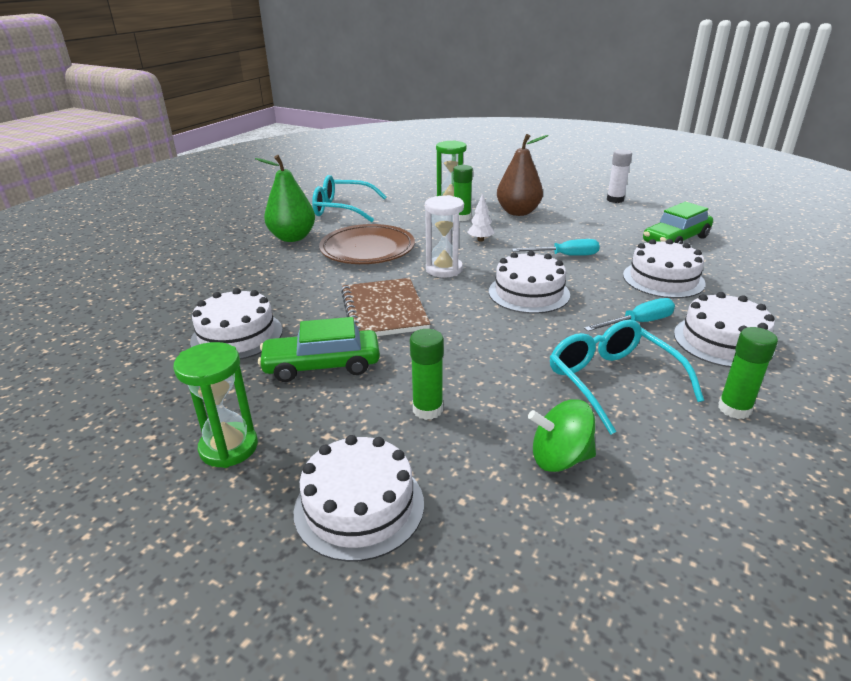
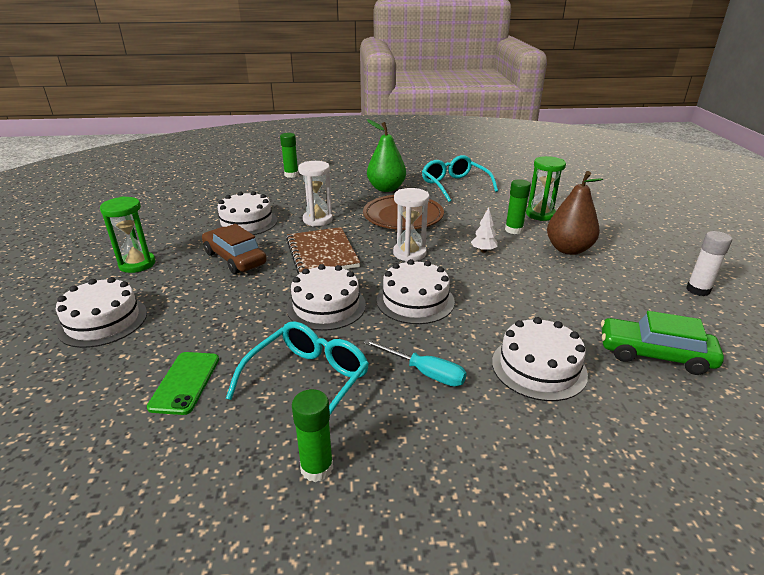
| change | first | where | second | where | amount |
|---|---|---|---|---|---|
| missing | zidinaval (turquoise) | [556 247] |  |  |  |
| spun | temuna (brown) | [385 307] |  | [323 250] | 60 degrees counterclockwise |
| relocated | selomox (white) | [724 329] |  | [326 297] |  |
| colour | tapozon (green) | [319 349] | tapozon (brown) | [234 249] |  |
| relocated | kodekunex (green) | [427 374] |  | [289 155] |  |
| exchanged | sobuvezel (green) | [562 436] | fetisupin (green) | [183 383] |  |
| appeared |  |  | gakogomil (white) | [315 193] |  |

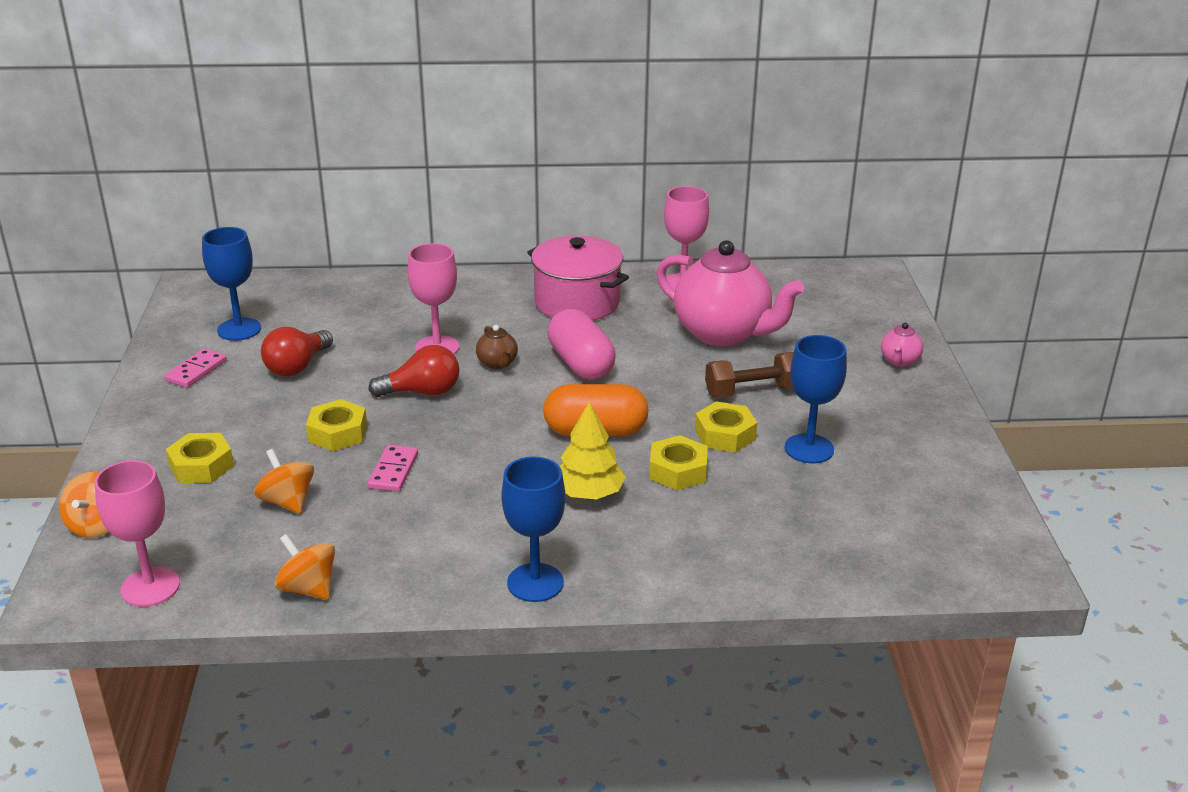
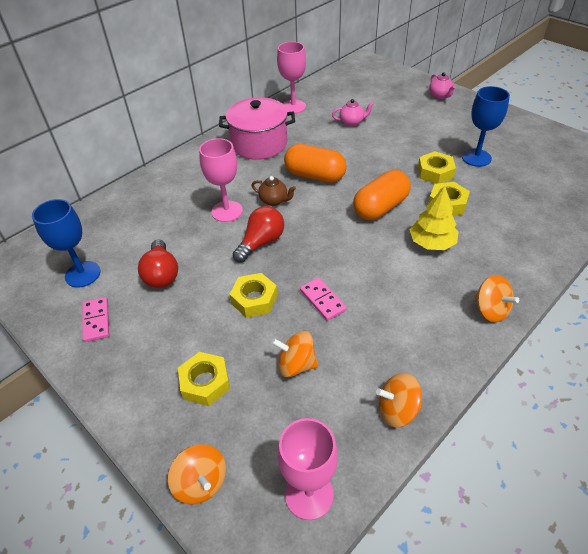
| change | first | where | second | where | amount |
|---|---|---|---|---|---|
| size | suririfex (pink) | [730 293] |  | [353 113] | x0.41 |
| colour | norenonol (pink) | [581 344] | norenonol (orange) | [315 163] |  |
| missing | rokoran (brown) | [749 375] |  |  |  |
| exchanged | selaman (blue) | [533 529] | sobuvezel (orange) | [496 298] |  |

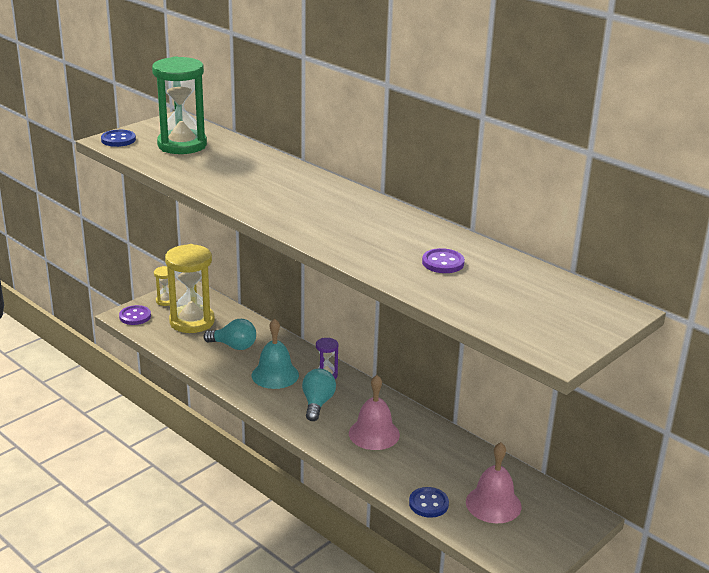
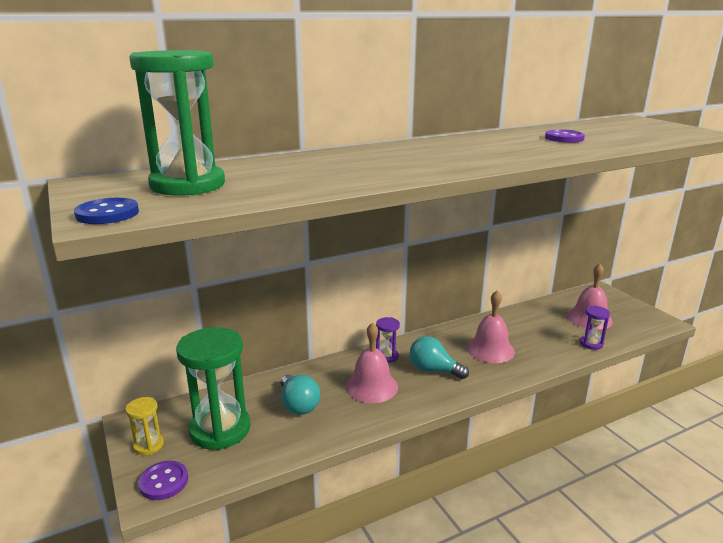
| change | first | where | second | where | amount |
|---|---|---|---|---|---|
| colour | gakogomil (yellow) | [190 288] | gakogomil (green) | [213 388] |  |
| colour | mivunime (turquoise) | [275 353] | mivunime (pink) | [372 362] |  |
| spun | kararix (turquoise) | [229 334] |  | [300 395] | 120 degrees clockwise |
| exchanged | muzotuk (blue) | [429 502] | gakogomil (purple) | [595 328] |  |

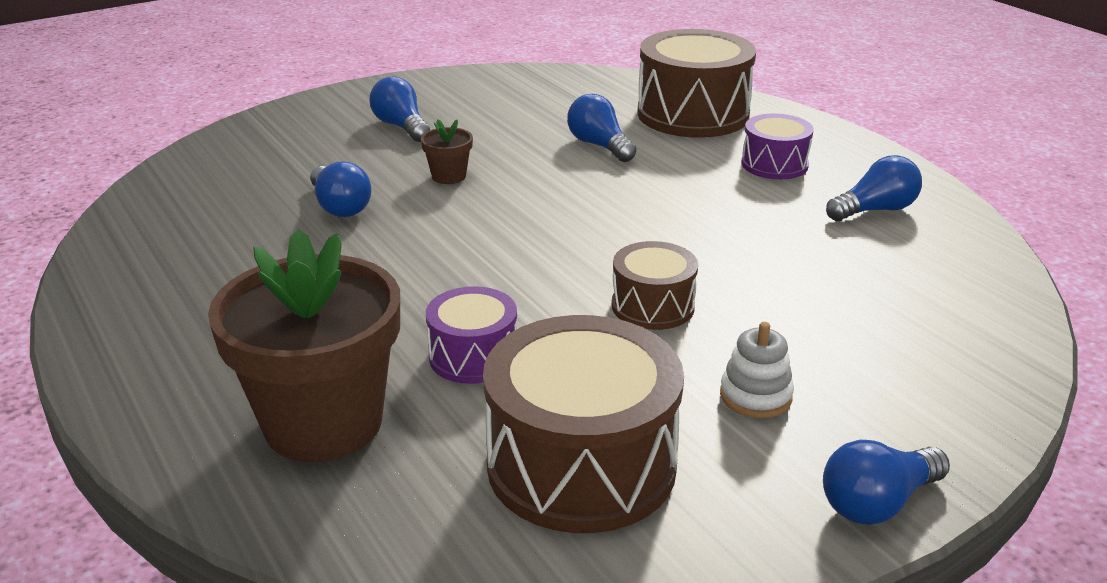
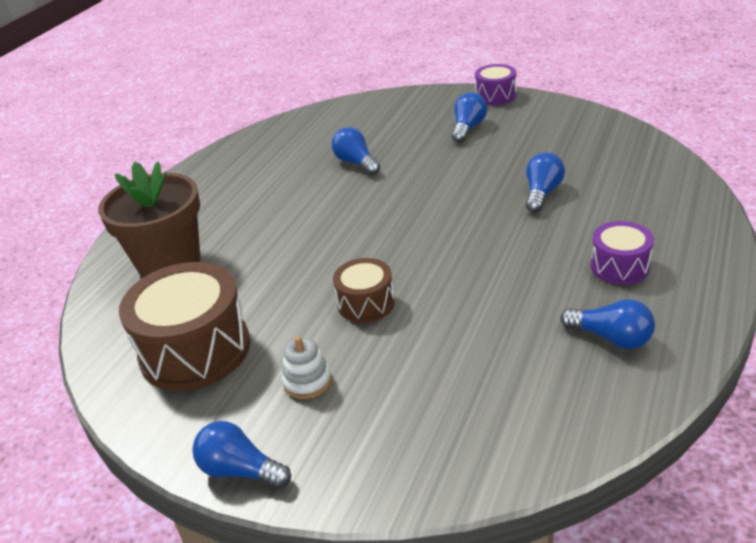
| change | first | where | second | where | amount |
|---|---|---|---|---|---|
| missing | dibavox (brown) | [696 83] |  |  |  |
| missing | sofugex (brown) | [447 151] |  |  |  |
| spun | kararix (blue) | [340 189] |  | [356 151] | 120 degrees clockwise |
| relocated | dibavox (purple) | [471 335] |  | [495 84] |  |

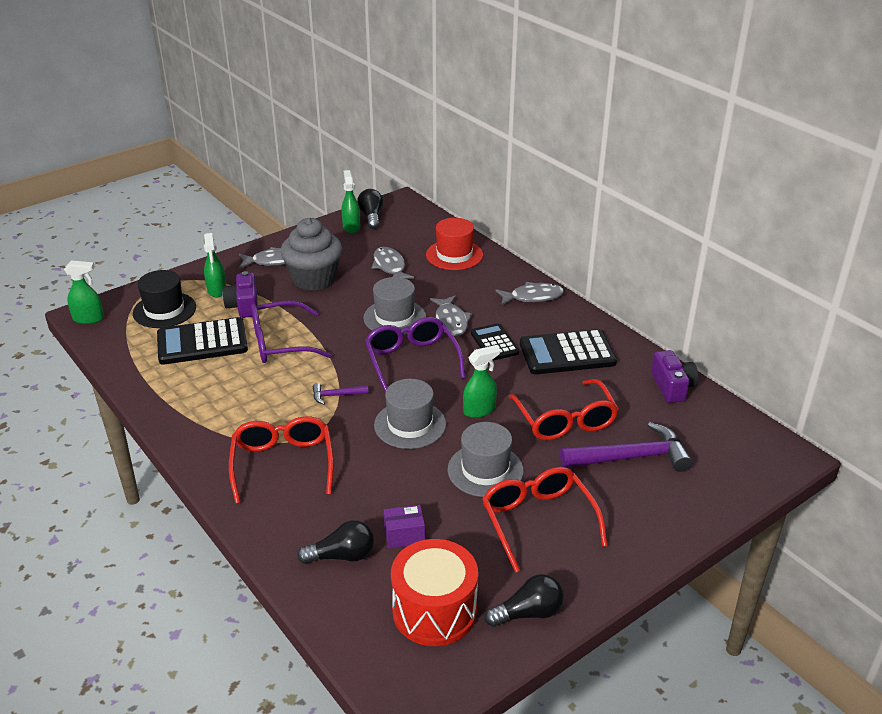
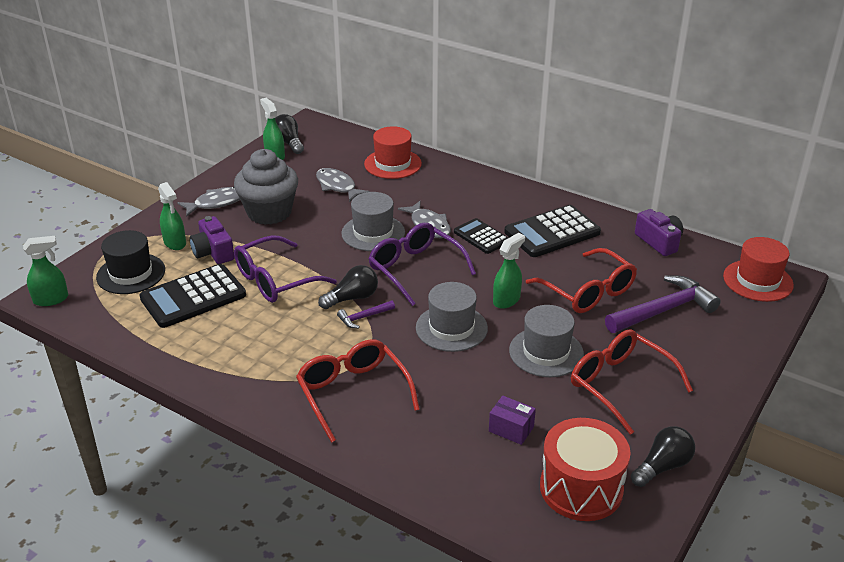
| change | first | where | second | where | amount |
|---|---|---|---|---|---|
| missing | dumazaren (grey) | [529 294] |  |  |  |
| spun | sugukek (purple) | [404 527] |  | [512 420] | 60 degrees clockwise |
| relocated | kararix (black) | [335 542] |  | [348 287] |  |
| appeared |  |  | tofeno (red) | [758 269] |  |

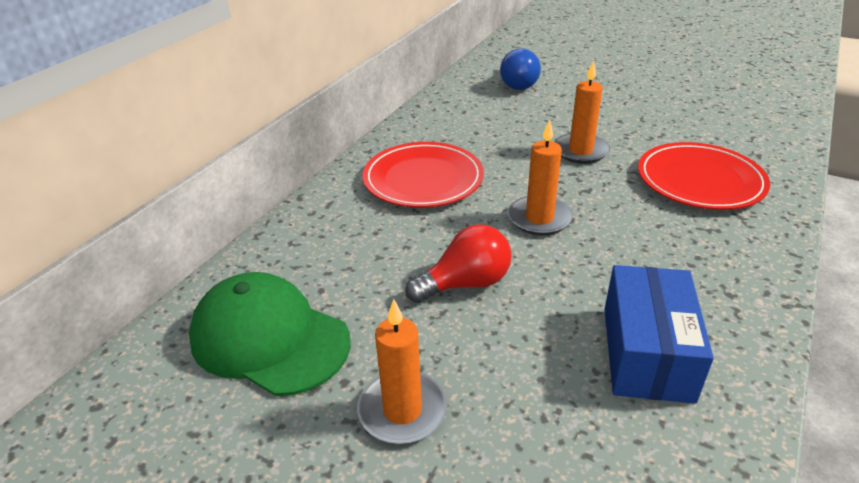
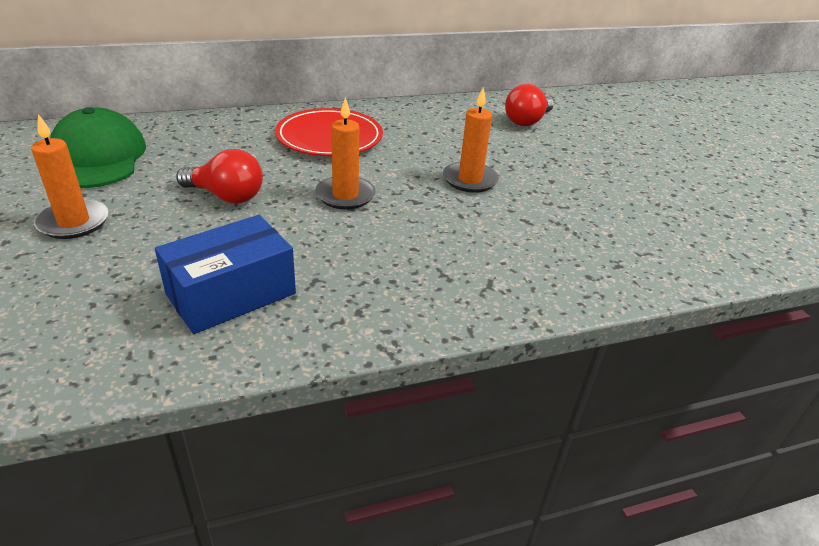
| change | first | where | second | where | amount |
|---|---|---|---|---|---|
| colour | kararix (blue) | [520 69] | kararix (red) | [529 105] |  |
| missing | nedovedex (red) | [704 176] |  |  |  |

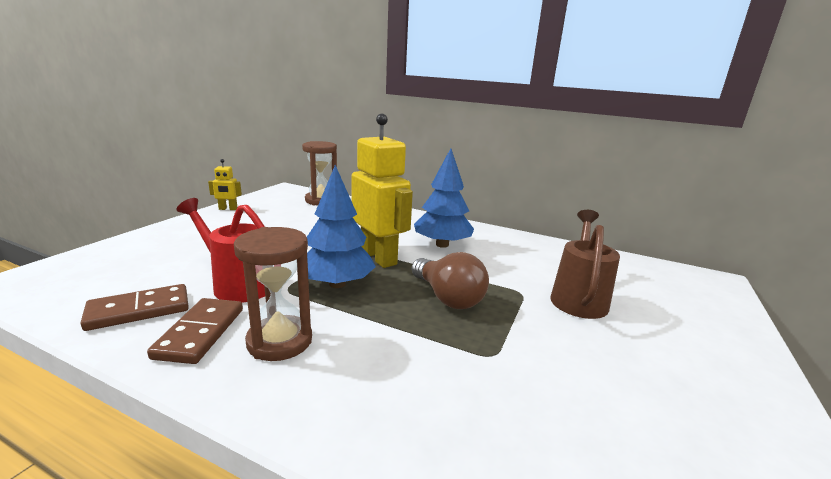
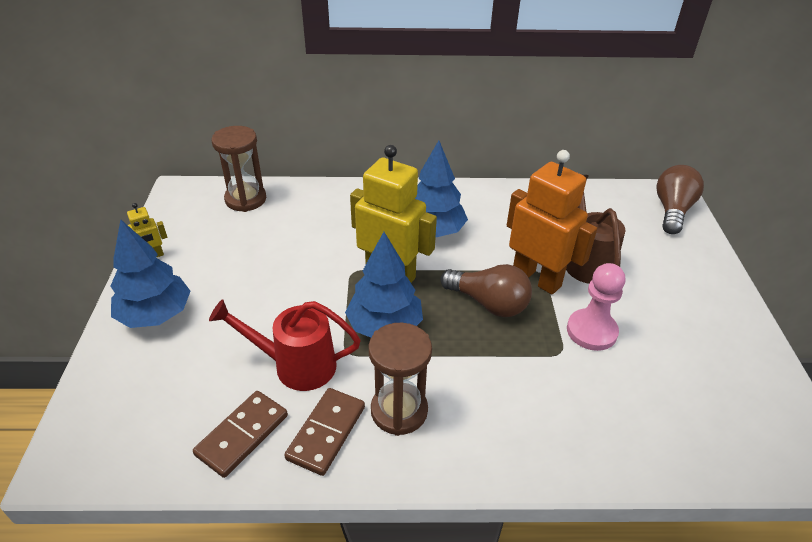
| change | first | where | second | where | amount |
|---|---|---|---|---|---|
| spun | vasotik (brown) | [195 331] |  | [324 432] | 45 degrees clockwise |
| appeared |  |  | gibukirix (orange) | [552 222] |  |
| appeared |  |  | kararix (brown) | [680 199] |  |
| appeared |  |  | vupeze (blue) | [151 273] |  |
| appeared |  |  | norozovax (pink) | [596 307] |  |

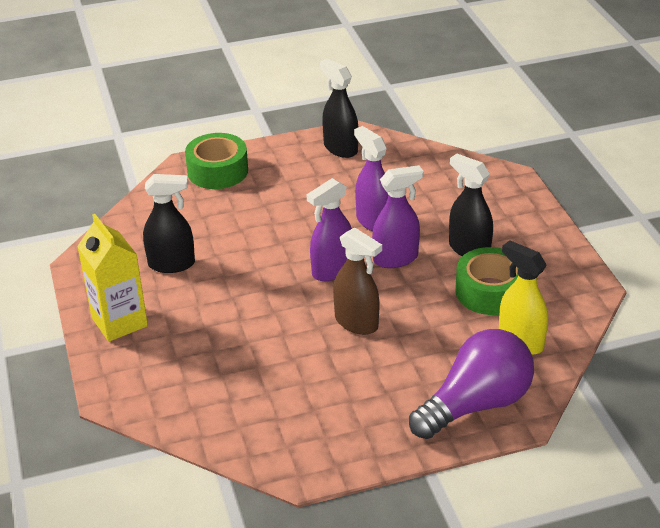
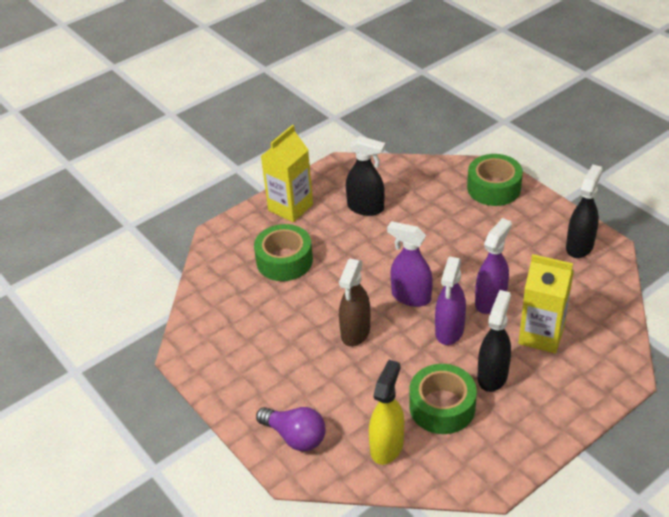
| change | first | where | second | where | amount |
|---|---|---|---|---|---|
| spun | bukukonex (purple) | [398 216] |  | [450 301] | 60 degrees clockwise |
| spun | bukukonex (black) | [169 223] |  | [365 176] | 45 degrees counterclockwise |
| size | kararix (purple) | [471 384] |  | [291 429] | x0.64 |
| appeared |  |  | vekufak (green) | [283 252] |  |
| appeared |  |  | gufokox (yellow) | [546 304] |  |

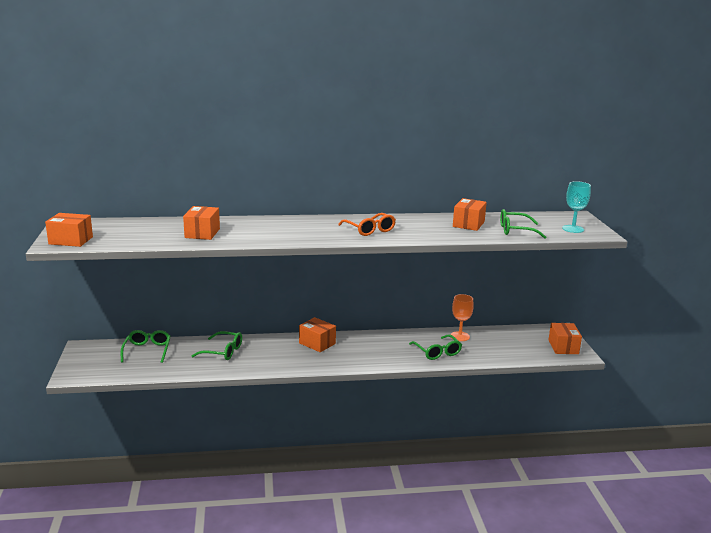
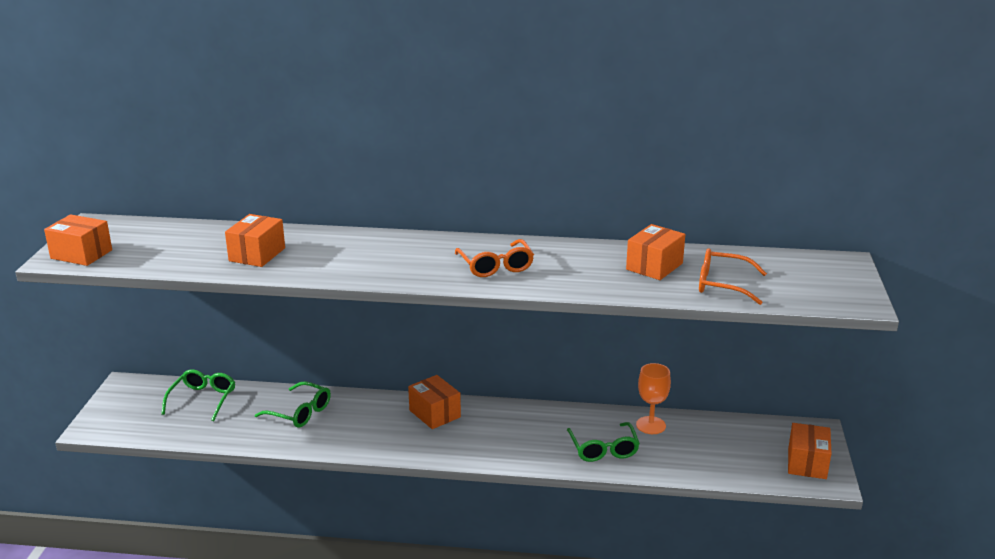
| change | first | where | second | where | amount |
|---|---|---|---|---|---|
| missing | selaman (turquoise) | [576 207] |  |  |  |
| colour | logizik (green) | [523 223] | logizik (orange) | [733 276] |  |

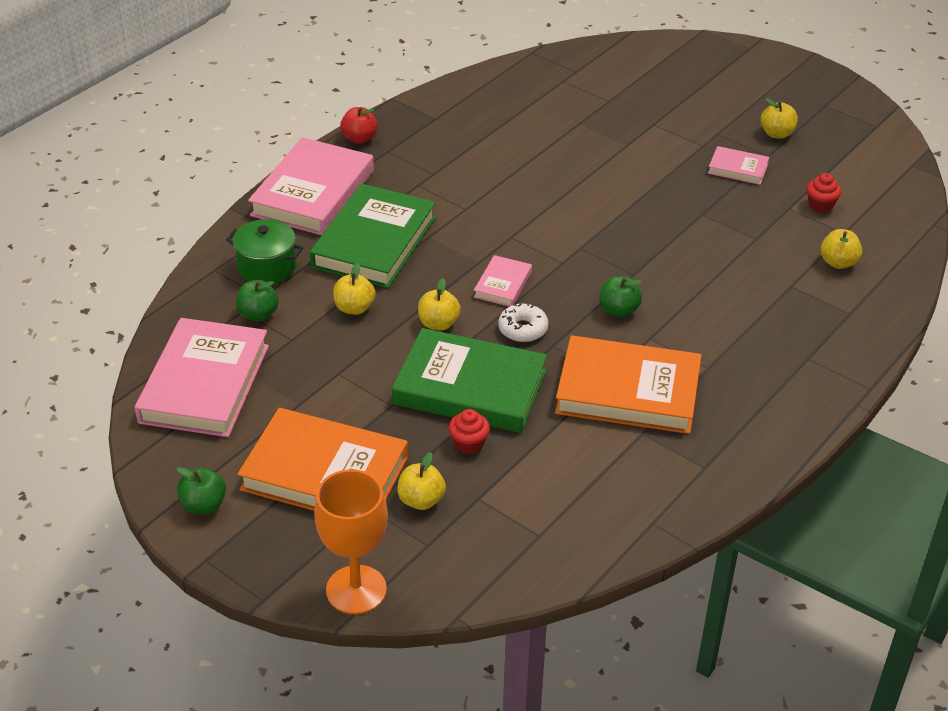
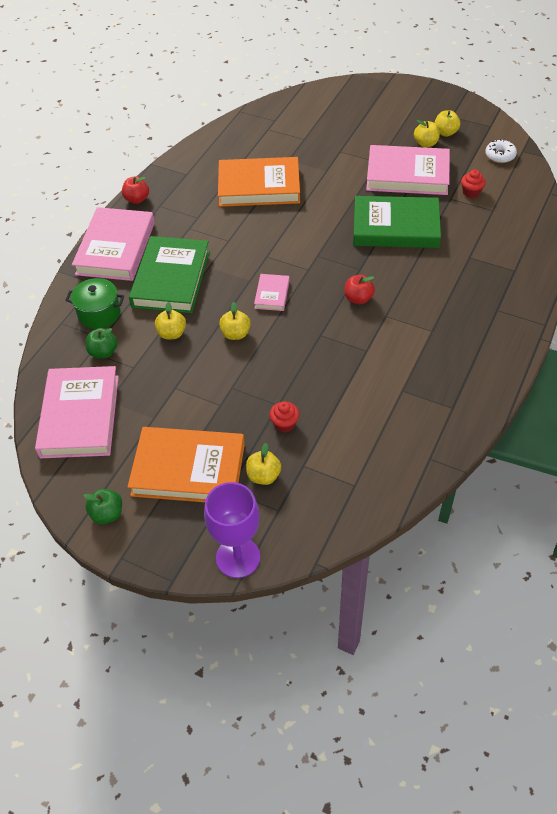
| change | first | where | second | where | amount |
|---|---|---|---|---|---|
| size | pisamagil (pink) | [738 165] |  | [408 170] | x2.12 |
| relocated | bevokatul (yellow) | [841 249] |  | [447 123] |  |
| colour | bevokatul (green) | [620 296] | bevokatul (red) | [360 289] |  |
| relocated | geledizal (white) | [523 322] |  | [501 151] |  |
| relocated | pisamagil (green) | [469 380] |  | [397 222] |  |
| relocated | pisamagil (orange) | [628 384] |  | [259 182] |  |
| colour | selaman (orange) | [351 541] | selaman (purple) | [232 530] |  |

